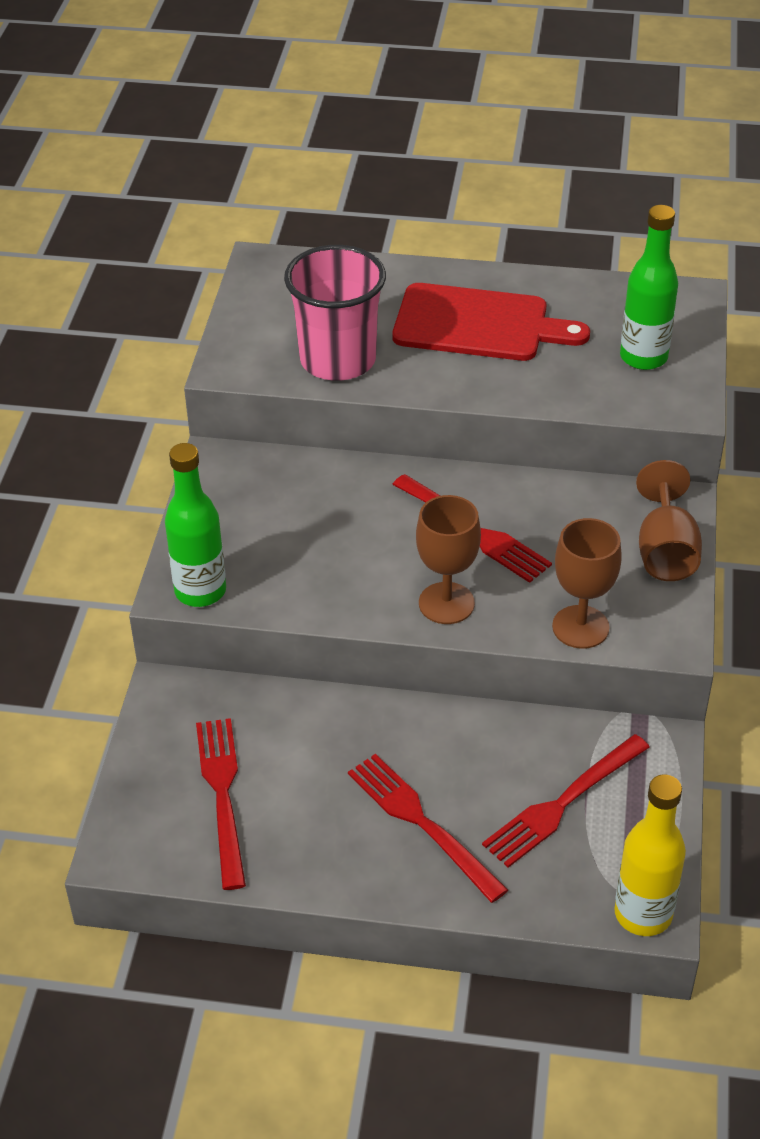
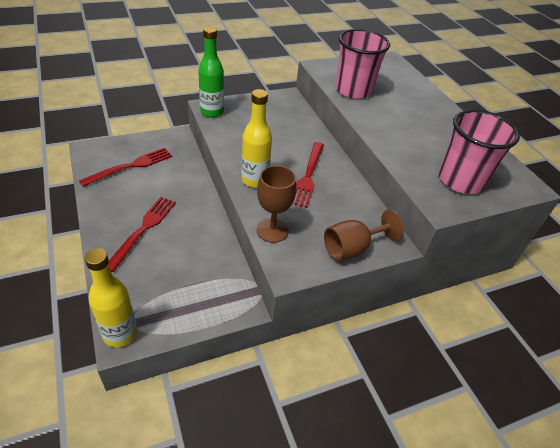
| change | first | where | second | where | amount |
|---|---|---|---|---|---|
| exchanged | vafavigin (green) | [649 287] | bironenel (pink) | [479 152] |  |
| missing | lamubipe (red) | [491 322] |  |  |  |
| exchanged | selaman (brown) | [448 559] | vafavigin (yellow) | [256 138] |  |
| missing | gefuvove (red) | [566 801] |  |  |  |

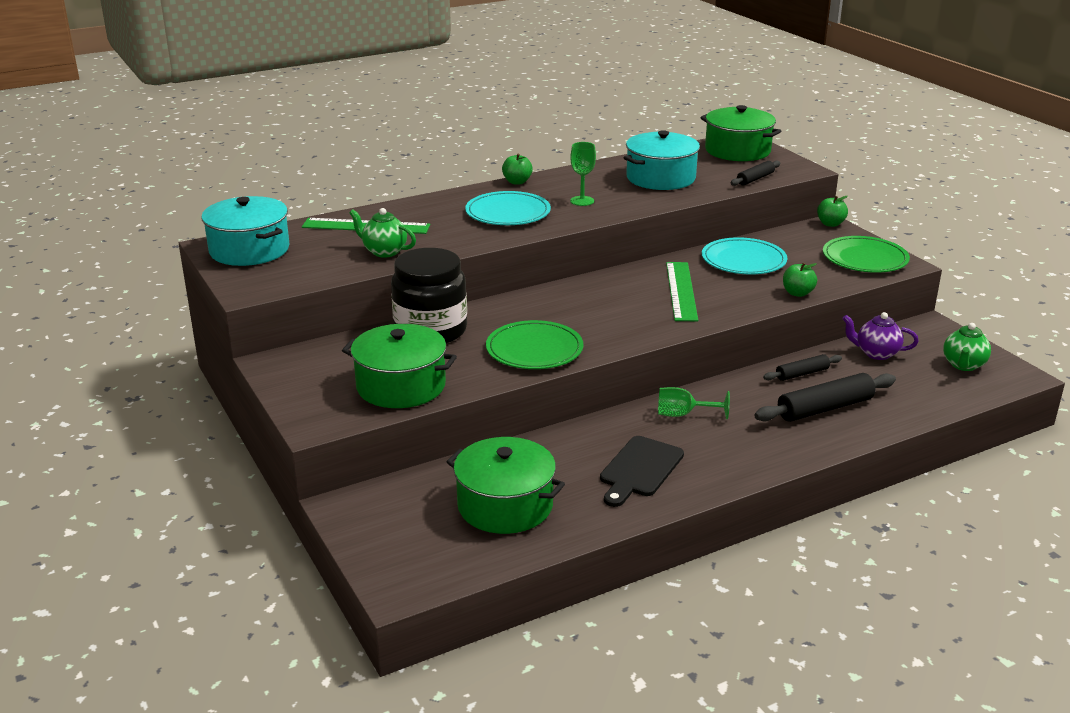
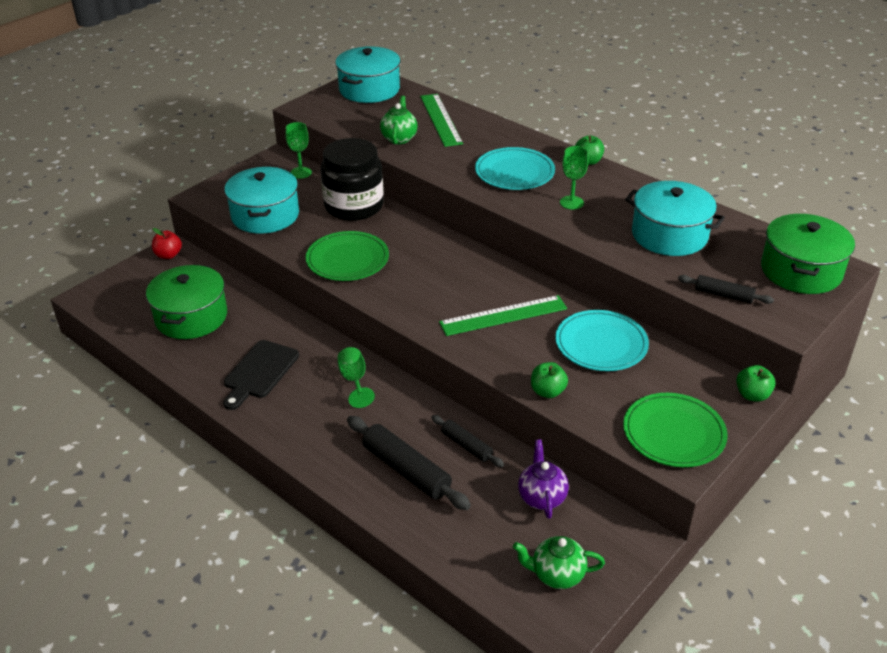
| change | first | where | second | where | amount |
|---|---|---|---|---|---|
| colour | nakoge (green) | [399 366] | nakoge (turquoise) | [261 200] |  |
| spun | lamubipe (black) | [642 471] |  | [261 375] | 75 degrees counterclockwise |
| appeared |  |  | selaman (green) | [299 150] |  |
| appeared |  |  | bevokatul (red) | [167 243] |  |

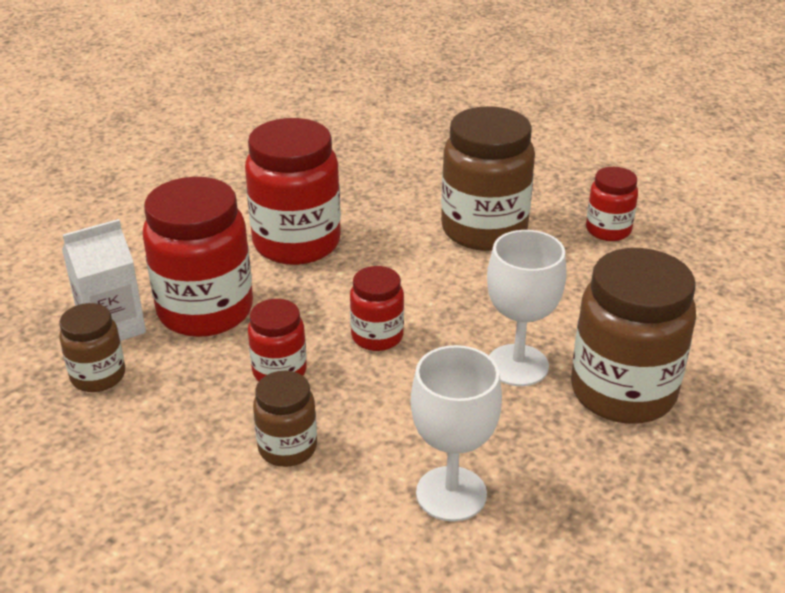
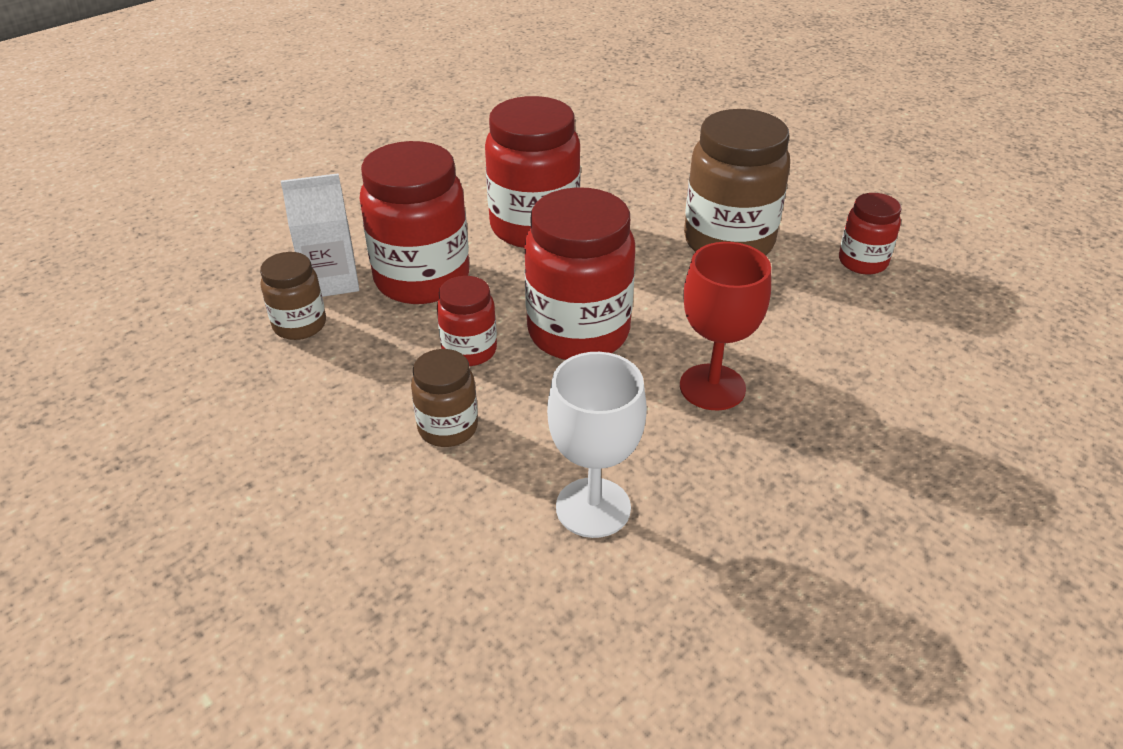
| change | first | where | second | where | amount |
|---|---|---|---|---|---|
| colour | selaman (white) | [526 308] | selaman (red) | [725 326] |  |
| missing | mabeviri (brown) | [633 336] |  |  |  |
| size | mabeviri (red) | [377 308] |  | [580 273] | x1.90 |

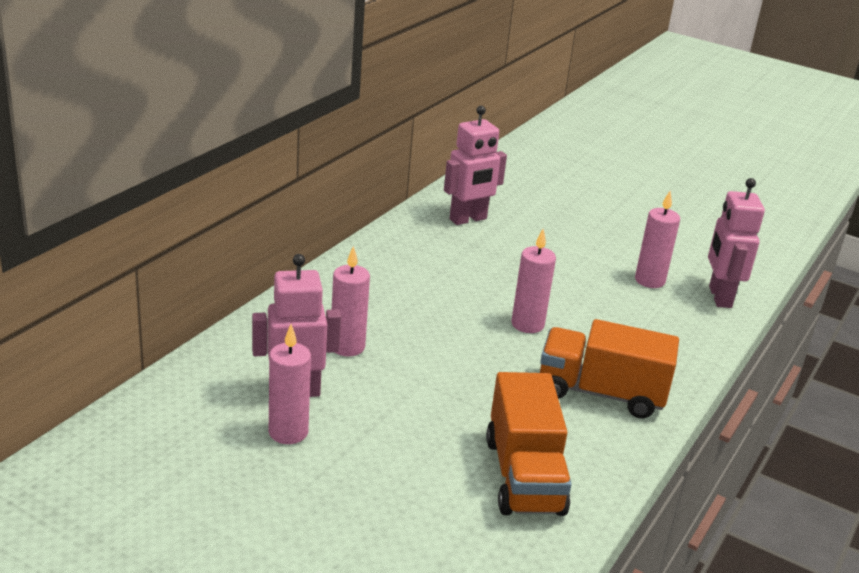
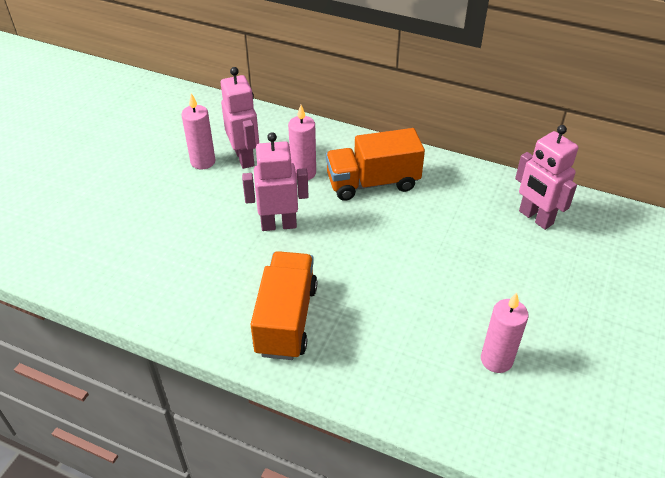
| change | first | where | second | where | amount |
|---|---|---|---|---|---|
| relocated | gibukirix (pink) | [736 243] |  | [275 181] |  |
| missing | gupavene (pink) | [534 281] |  |  |  |
| relocated | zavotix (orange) | [529 444] |  | [375 164] |  |

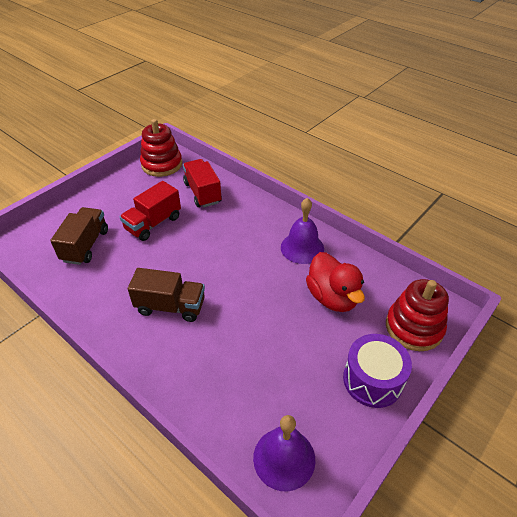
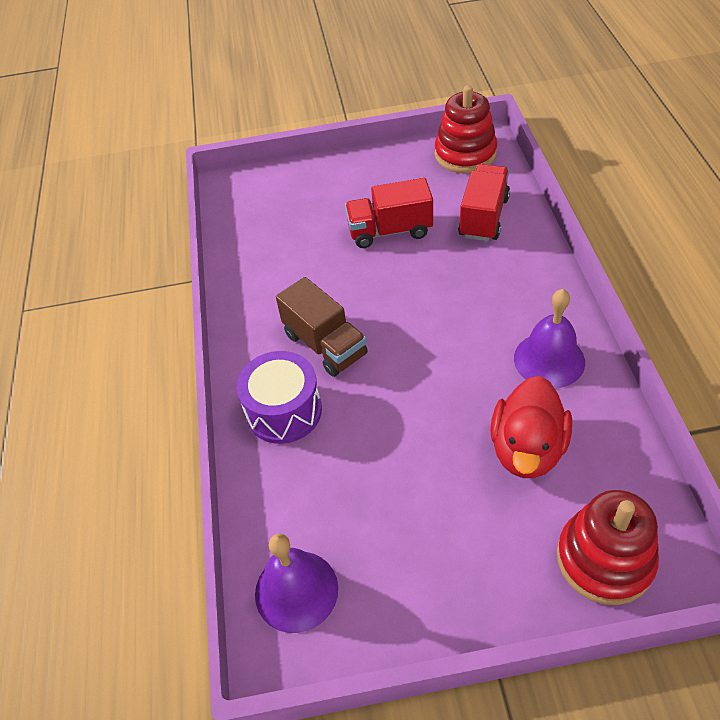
| change | first | where | second | where | amount |
|---|---|---|---|---|---|
| missing | zavotix (brown) | [79 236] |  |  |  |
| relocated | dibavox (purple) | [377 371] |  | [279 397] |  |

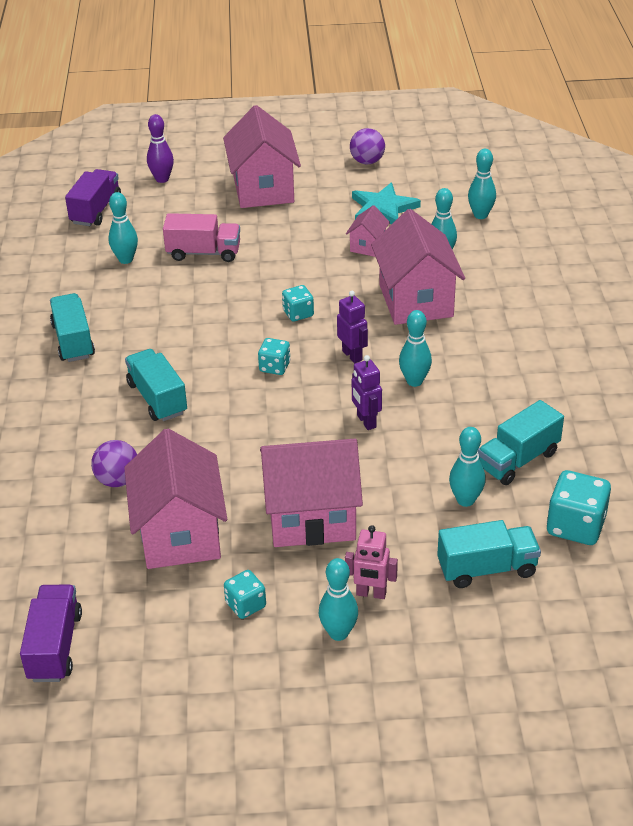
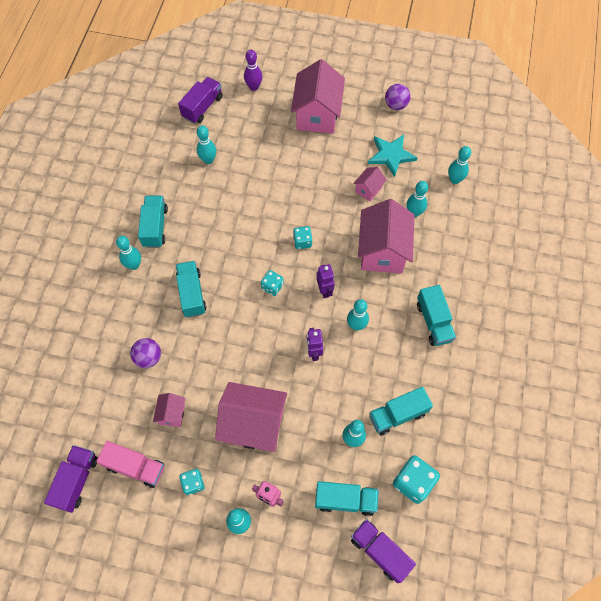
| change | first | where | second | where | amount |
|---|---|---|---|---|---|
| relocated | zavotix (pink) | [201 237] |  | [130 464] |  |
| size | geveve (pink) | [175 499] |  | [169 410] | x0.47 |
| appeared |  |  | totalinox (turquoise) | [128 253] |  |
| appeared |  |  | zavotix (turquoise) | [436 315] |  |
| appeared |  |  | zavotix (purple) | [383 551] |  |

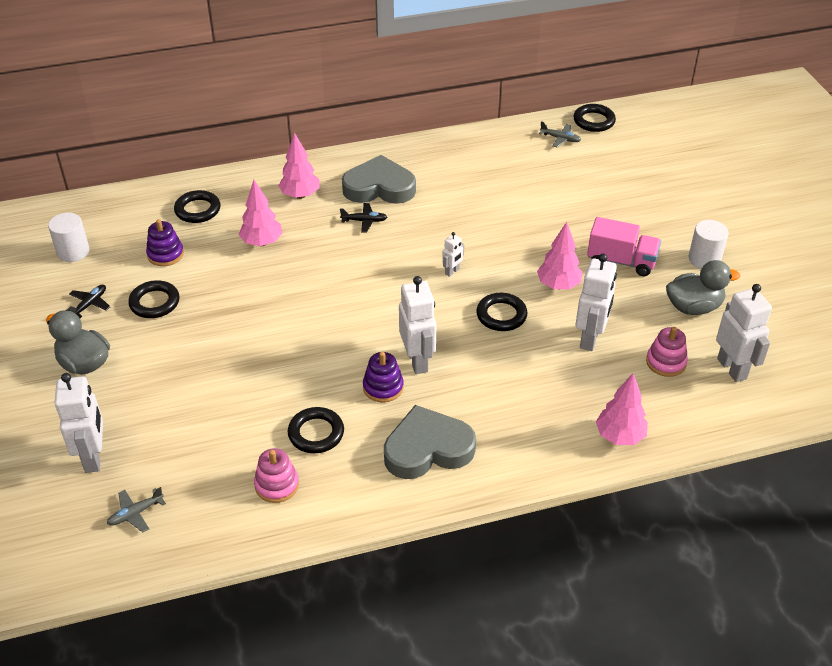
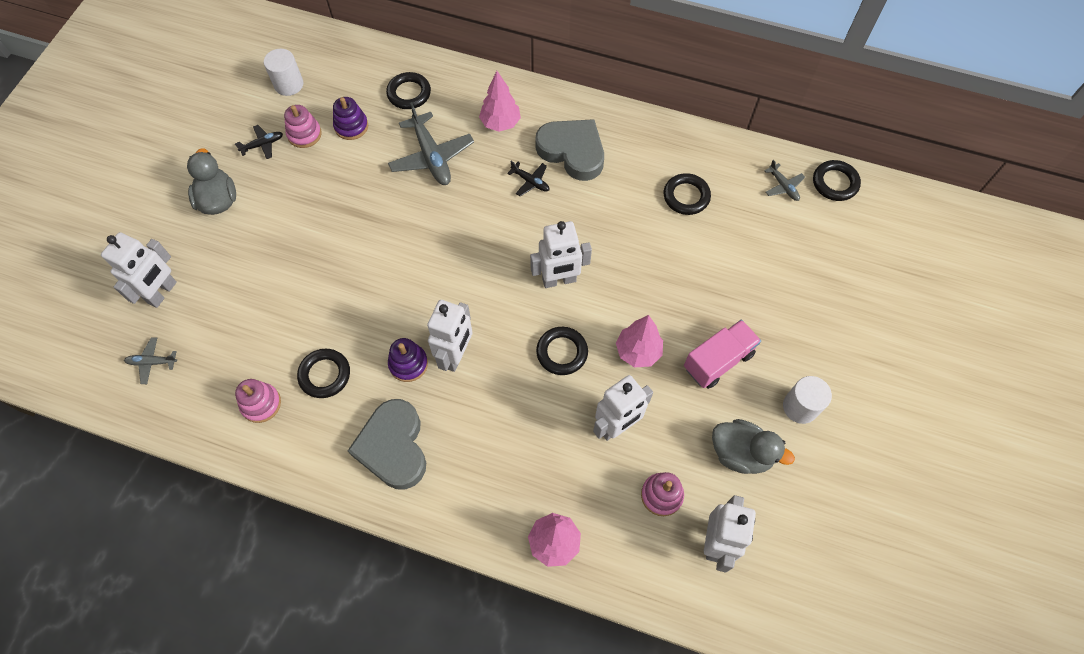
| change | first | where | second | where | amount |
|---|---|---|---|---|---|
| exchanged | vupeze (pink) | [261 213] | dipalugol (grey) | [431 143] |  |
| spun | zavotix (pink) | [624 246] |  | [722 354] | 90 degrees counterclockwise |
| size | gibukirix (white) | [453 254] |  | [561 254] | x2.04 |
| relocated | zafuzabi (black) | [153 299] |  | [687 194] |  |
| spun | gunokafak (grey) | [430 442] |  | [387 444] | 120 degrees counterclockwise |
| appeared |  |  | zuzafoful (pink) | [303 126] |  |

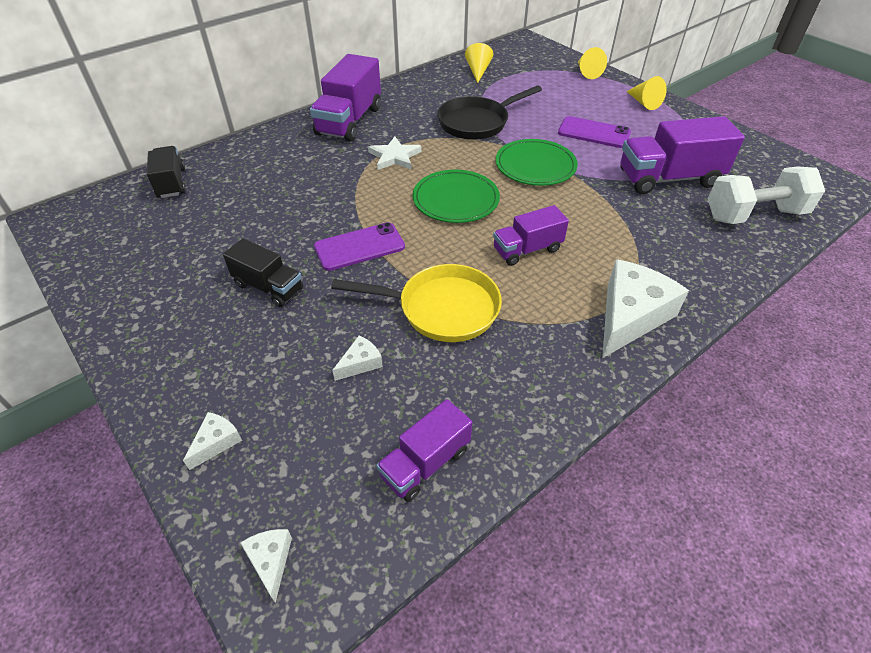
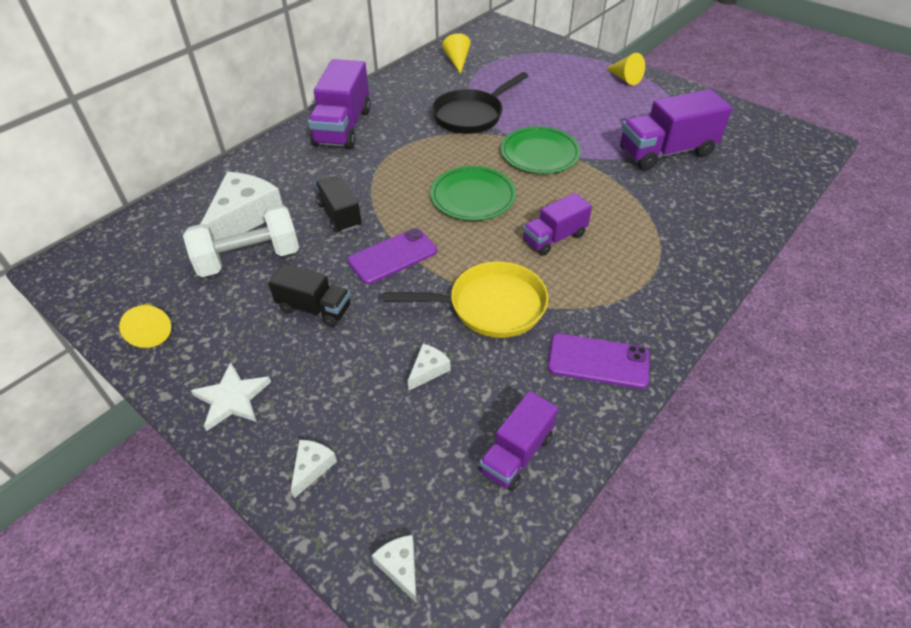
| change | first | where | second | where | amount |
|---|---|---|---|---|---|
| relocated | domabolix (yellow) | [592 63] |  | [145 325] |  |
| relocated | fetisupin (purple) | [594 132] |  | [598 361] |  |
| relocated | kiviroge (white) | [394 153] |  | [231 396] |  |
| relocated | zavotix (black) | [166 172] |  | [338 204] |  |
| relocated | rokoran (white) | [766 195] |  | [241 241] |  |
| relocated | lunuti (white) | [645 308] |  | [242 206] |  |

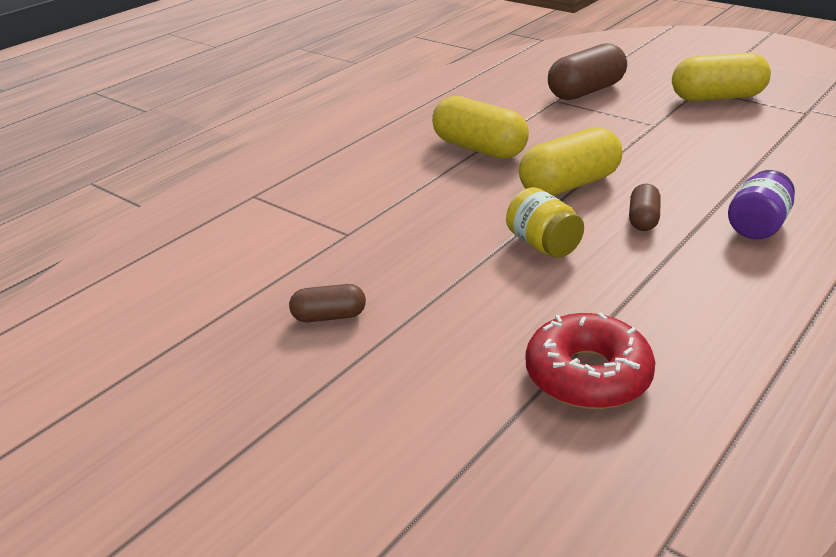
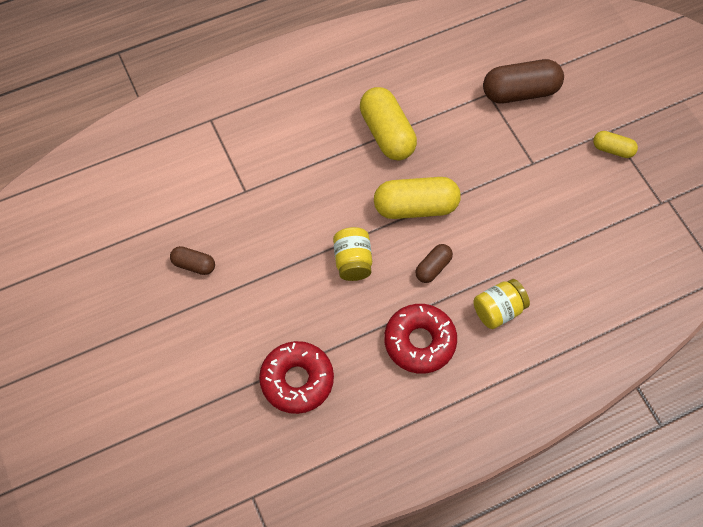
| change | first | where | second | where | amount |
|---|---|---|---|---|---|
| size | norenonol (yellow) | [721 77] |  | [615 144] | x0.53 |
| colour | mabeviri (purple) | [761 205] | mabeviri (yellow) | [501 304] |  |
| appeared |  |  | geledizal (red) | [420 339] |  |

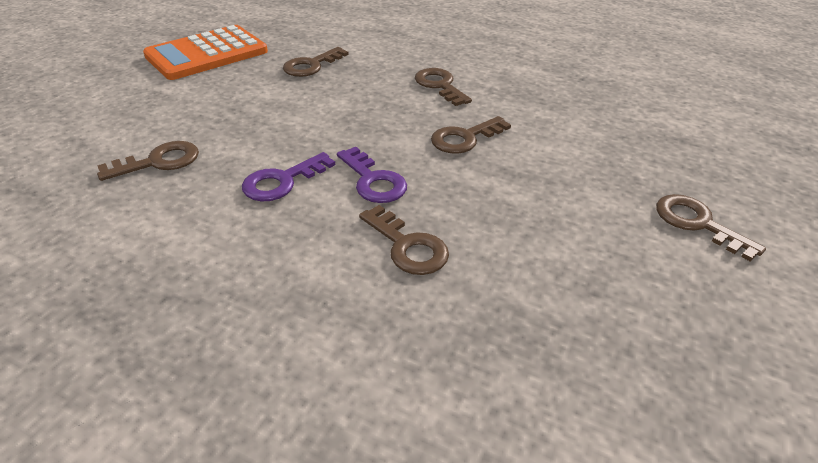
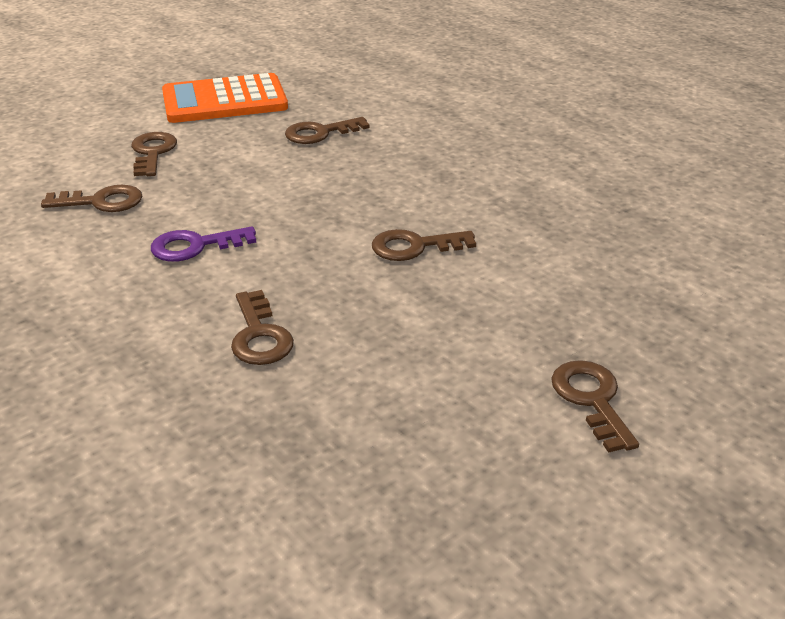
| change | first | where | second | where | amount |
|---|---|---|---|---|---|
| relocated | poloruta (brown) | [443 87] |  | [154 154] |  |
| missing | poloruta (purple) | [372 175] |  |  |  |

